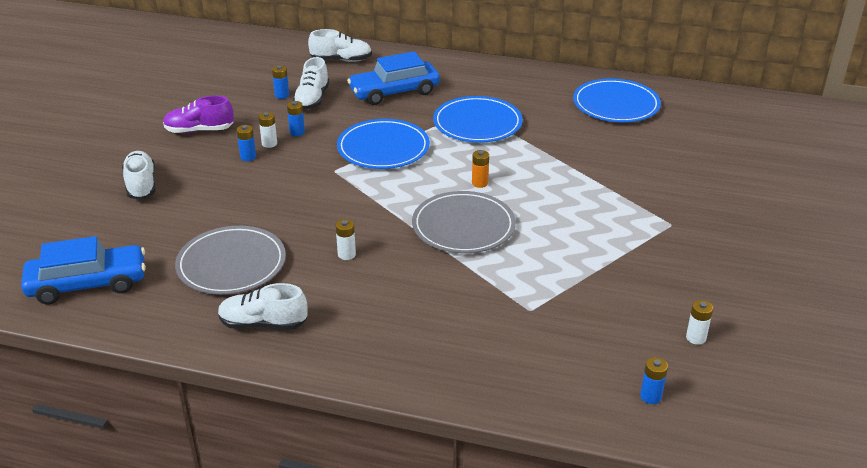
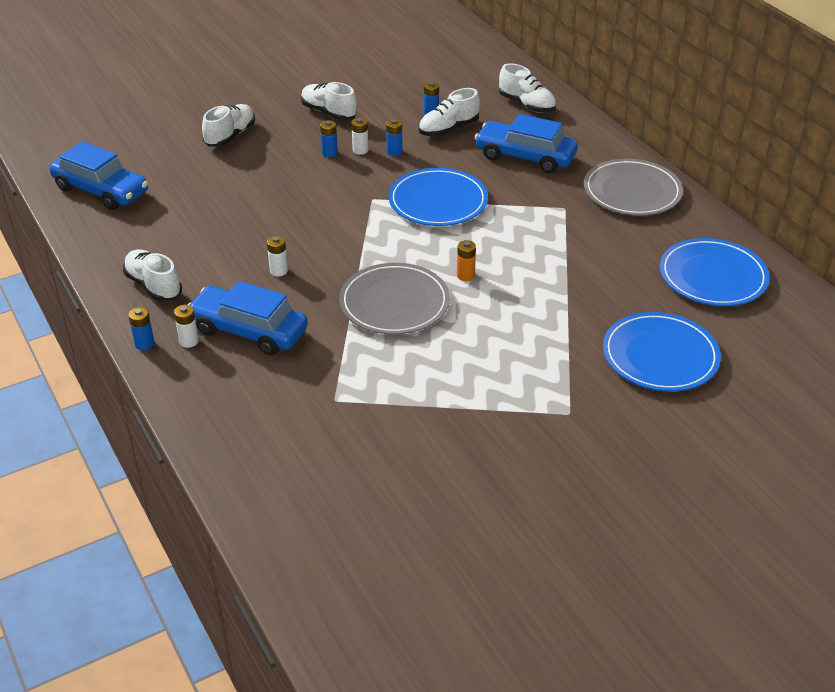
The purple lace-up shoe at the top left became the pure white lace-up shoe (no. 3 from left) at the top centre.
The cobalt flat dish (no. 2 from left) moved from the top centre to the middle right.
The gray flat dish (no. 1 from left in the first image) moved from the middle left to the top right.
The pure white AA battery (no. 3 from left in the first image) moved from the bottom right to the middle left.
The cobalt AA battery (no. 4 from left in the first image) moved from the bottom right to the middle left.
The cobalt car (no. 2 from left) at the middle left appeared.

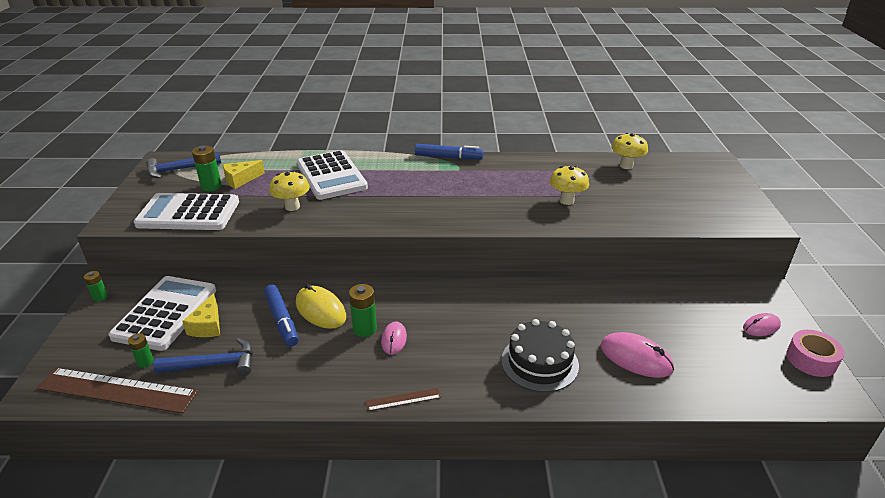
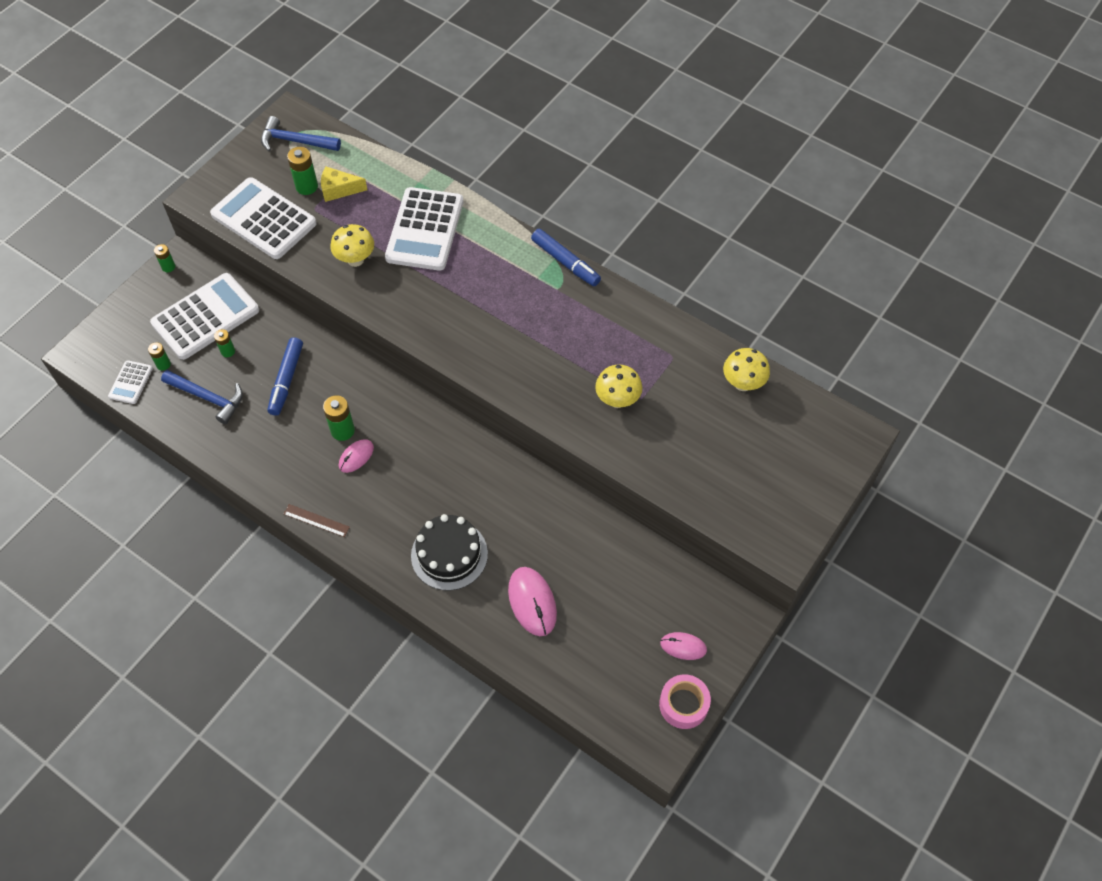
The golden computer mouse at the centre disappeared.
The golden cheese (no. 1 from left) at the middle left was replaced by the green AA battery (no. 3 from left) at the middle left.
The brown measuring stick (no. 1 from left) at the bottom left was replaced by the pure white calculator (no. 1 from left) at the middle left.

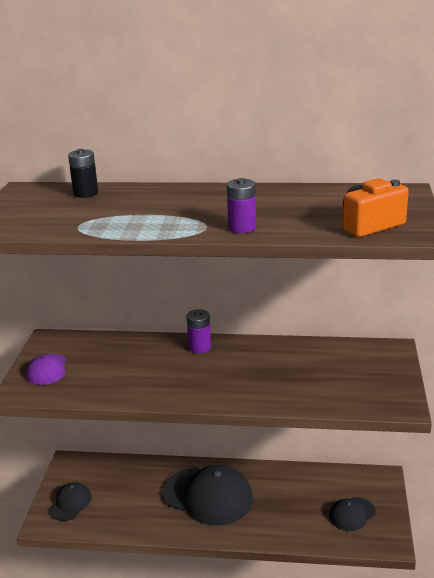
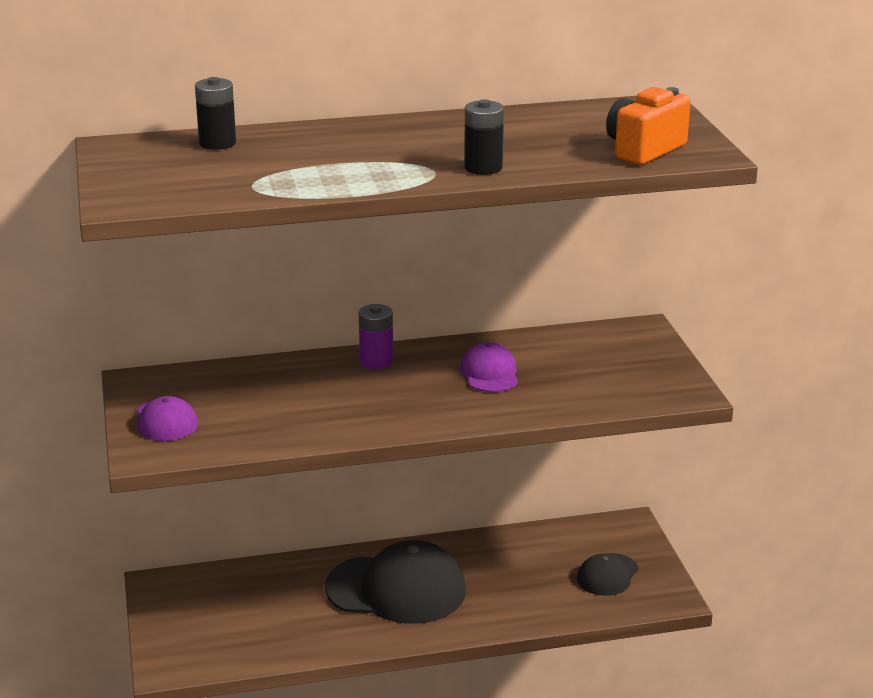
The purple AA battery (no. 2 from left) at the centre became the black AA battery (no. 2 from left) at the top centre.
The black peaked cap (no. 1 from left) at the bottom left disappeared.
The purple peaked cap (no. 2 from left) at the centre appeared.

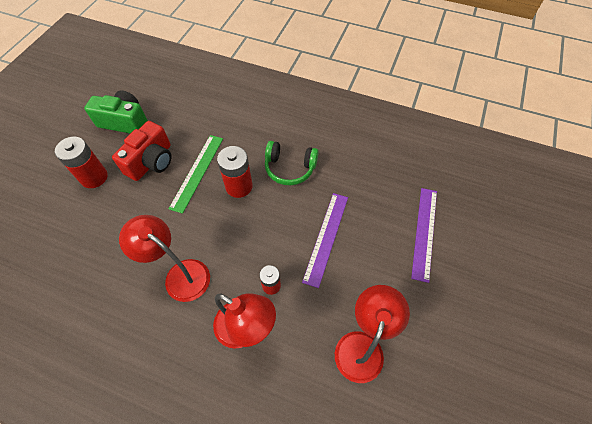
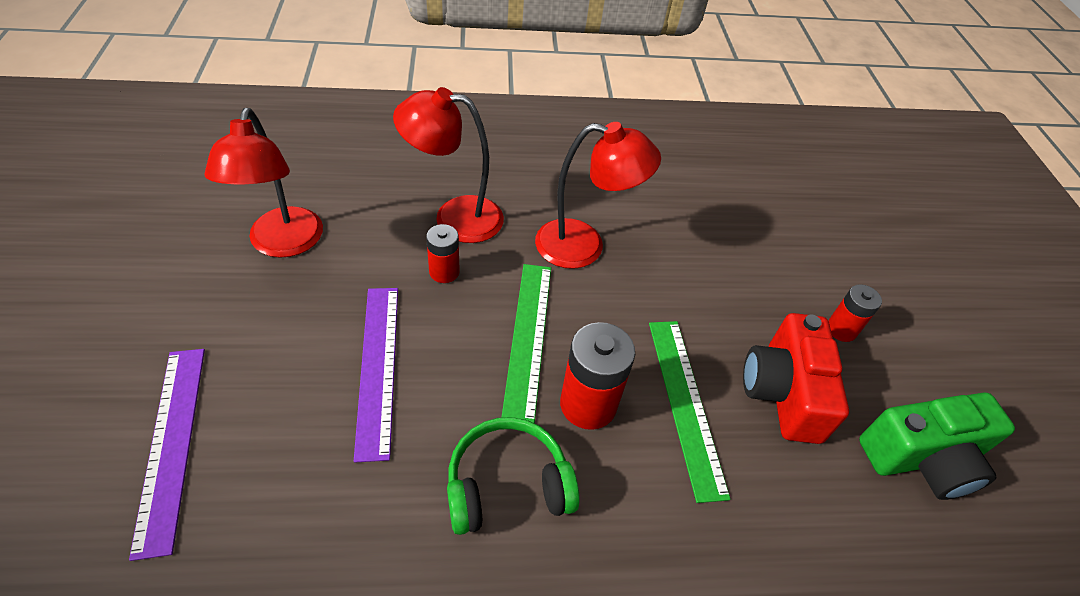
The red AA battery (no. 1 from left in the first image) at the middle left changed to 0.60 times the size.
The green measuring stick (no. 1 from left) at the centre appeared.

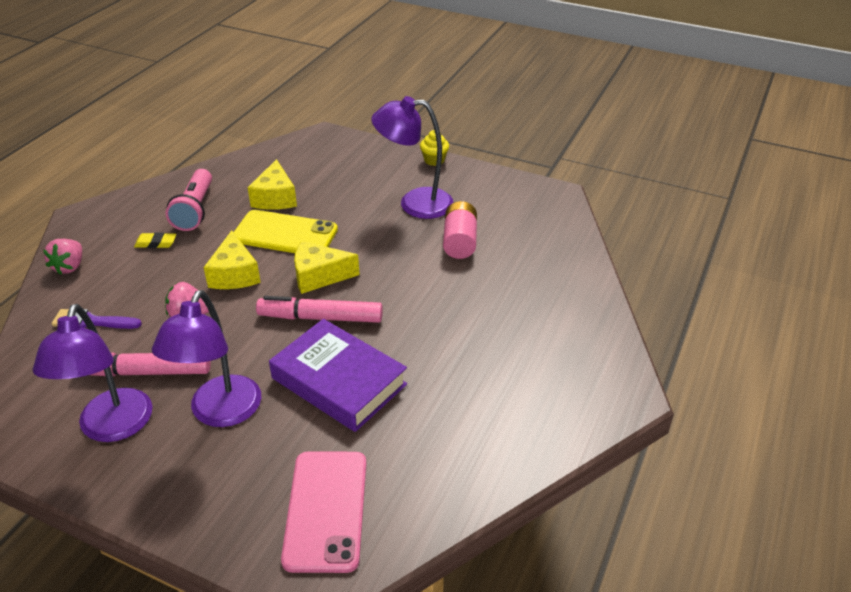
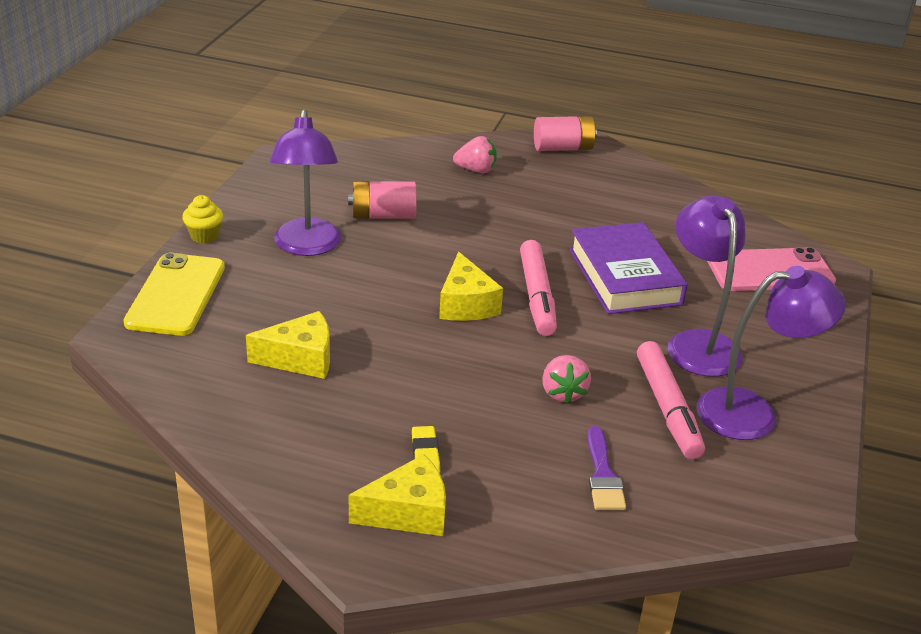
The rose-pink torch at the middle left disappeared.
The golden smartphone moved from the centre to the middle left.
The golden cheese (no. 1 from left in the first image) moved from the middle left to the bottom centre.
The rose-pink strawberry (no. 1 from left) moved from the middle left to the top centre.
The purple desk lamp (no. 2 from left) at the middle left turned 105 degrees counterclockwise.
The purple hardback at the centre turned 45 degrees counterclockwise.
The rose-pink AA battery (no. 2 from left) at the top centre appeared.

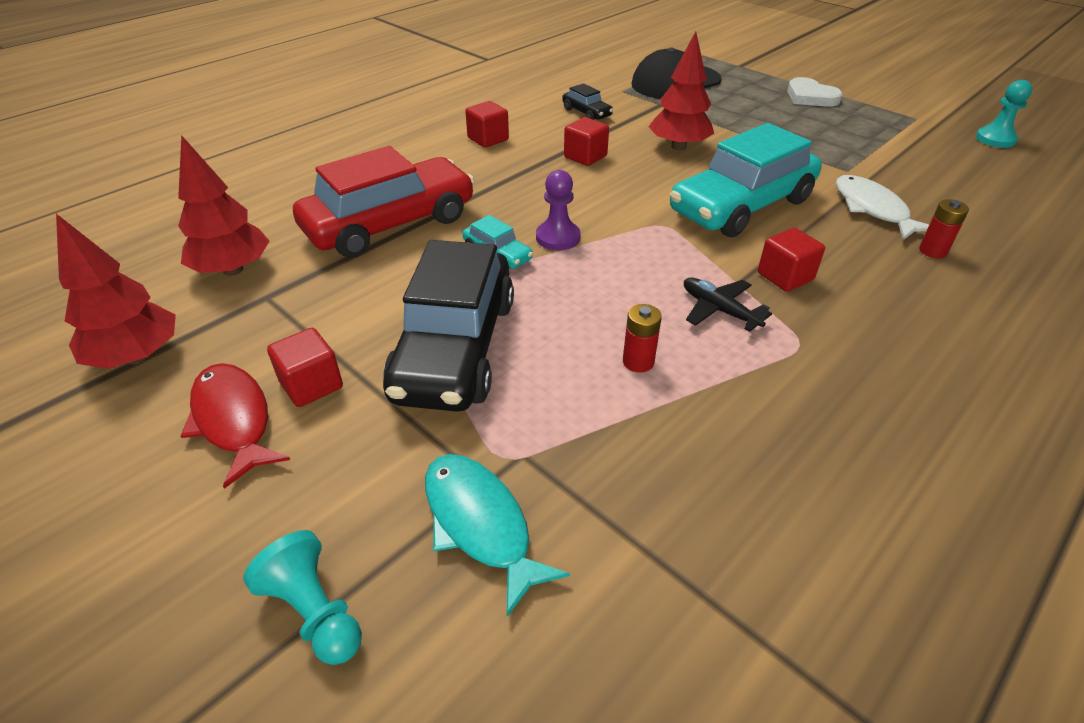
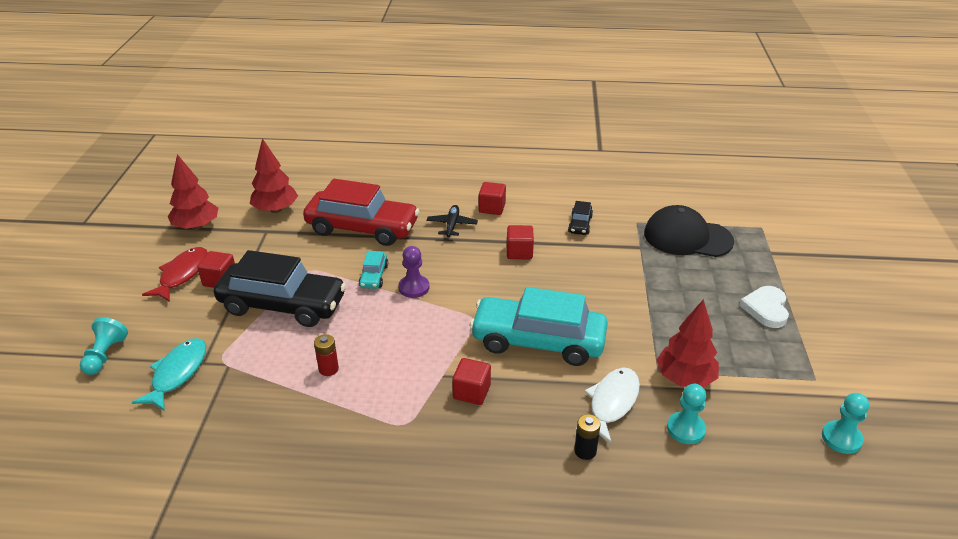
The red toy tree (no. 3 from left) moved from the top centre to the middle right.
The red AA battery (no. 2 from left) at the top right became the black AA battery at the bottom centre.
The black car (no. 1 from left) at the centre turned 135 degrees counterclockwise.
The black toy plane moved from the middle right to the centre.
The teal chess pawn (no. 2 from left) at the bottom right appeared.

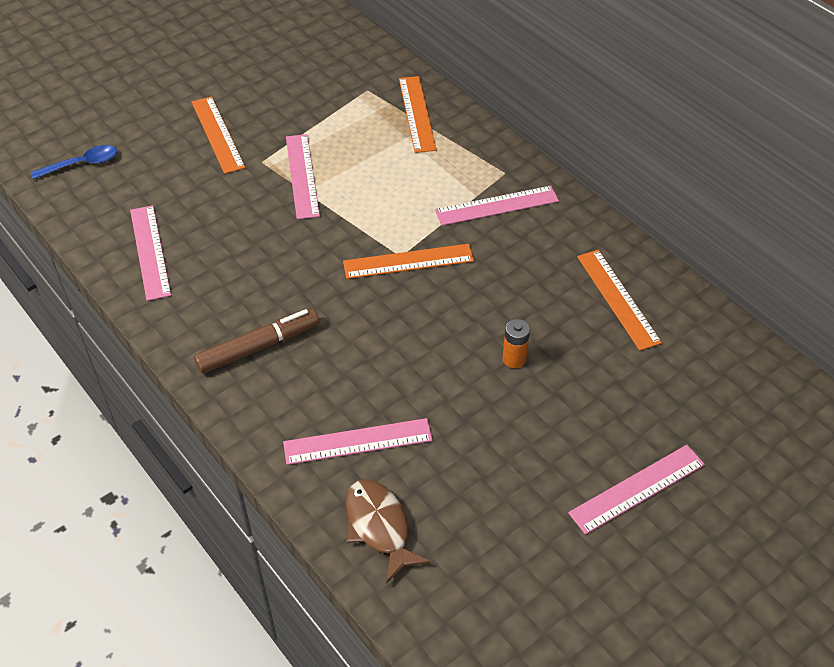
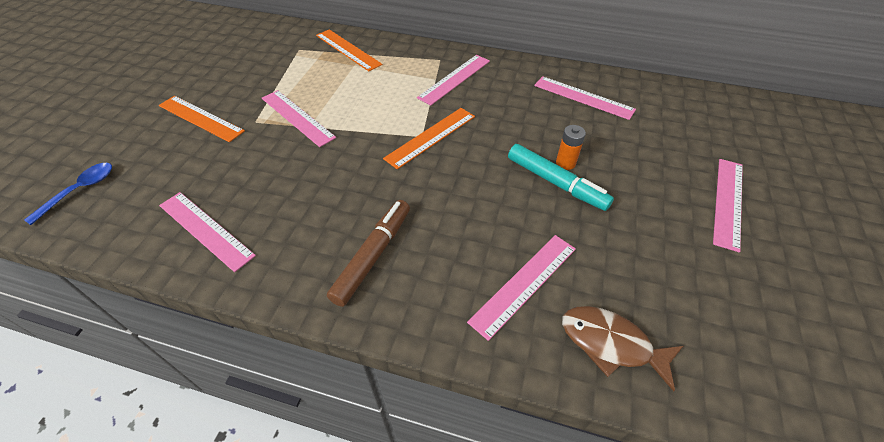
The orange-coloured measuring stick (no. 4 from left) at the middle right became the rose-pink measuring stick (no. 5 from left) at the top centre.
The teal marker at the centre appeared.

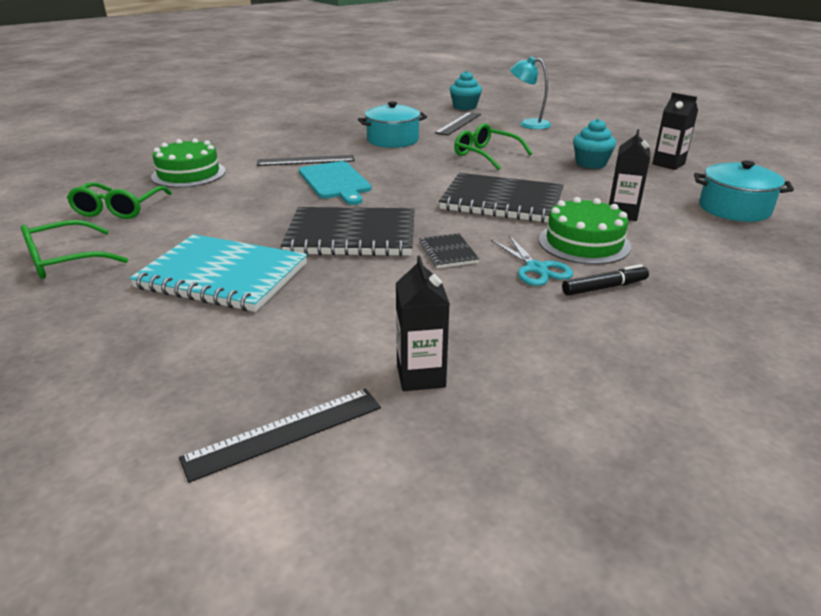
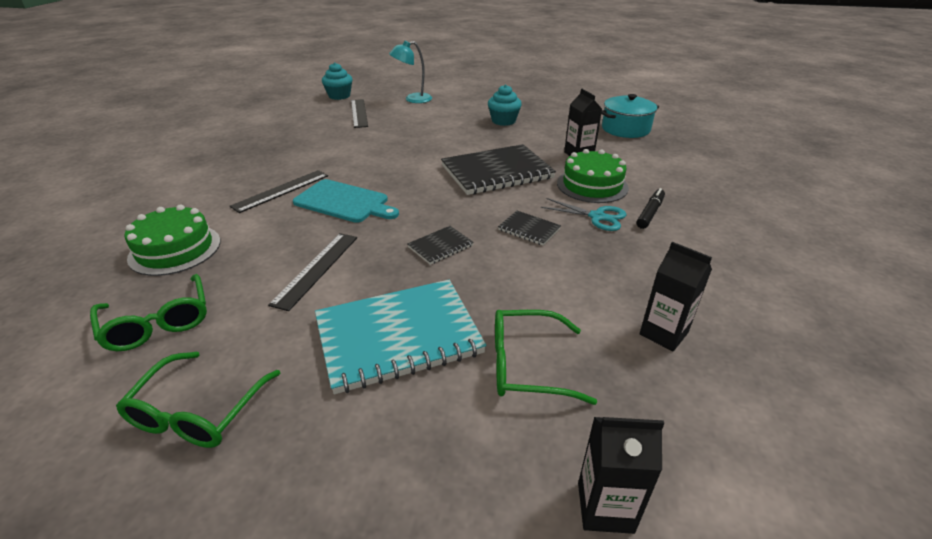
The black carton (no. 3 from left in the first image) moved from the top right to the bottom centre.
The teal stockpot (no. 1 from left) at the top centre disappeared.
The green spectacles (no. 3 from left) moved from the top centre to the centre.
The black notebook (no. 1 from left) at the centre changed to 0.46 times the size.
The black measuring stick (no. 1 from left in the first image) moved from the bottom centre to the centre.

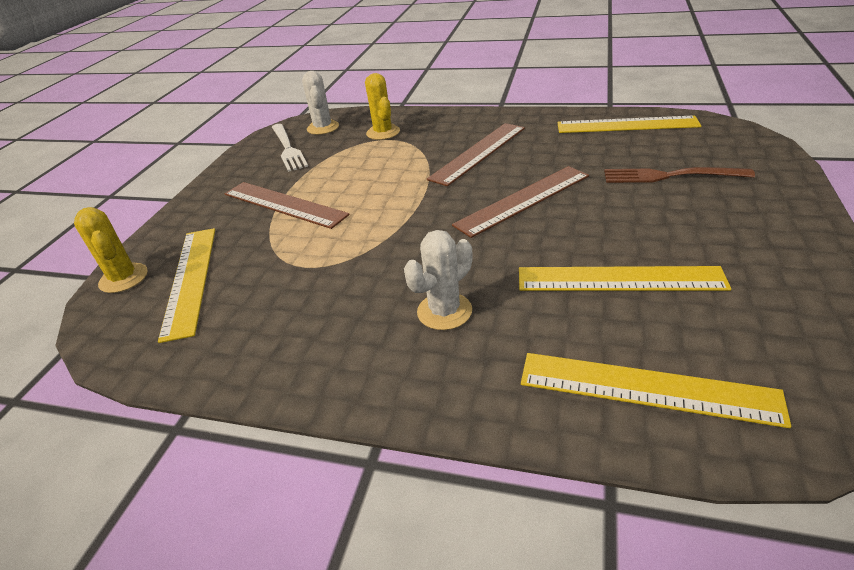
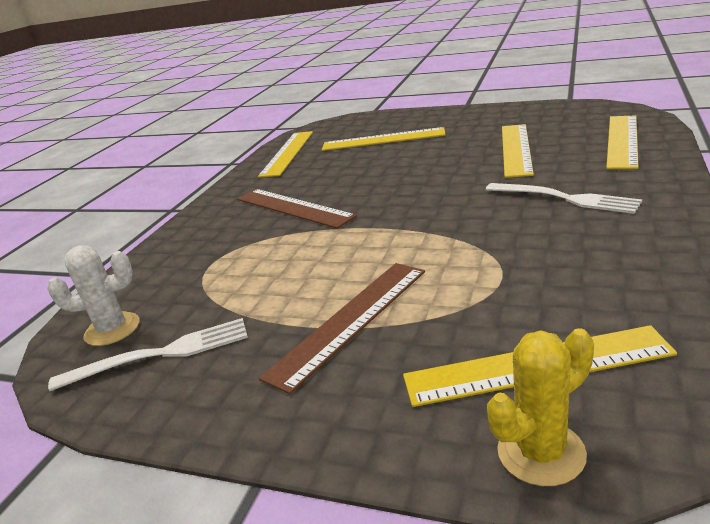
The golden cactus (no. 2 from left) at the top centre disappeared.
The brown measuring stick (no. 3 from left) at the centre disappeared.
The brown fork at the top right was replaced by the golden measuring stick (no. 2 from left) at the top centre.
The pure white cactus (no. 2 from left) at the centre was replaced by the pure white fork (no. 2 from left) at the middle right.

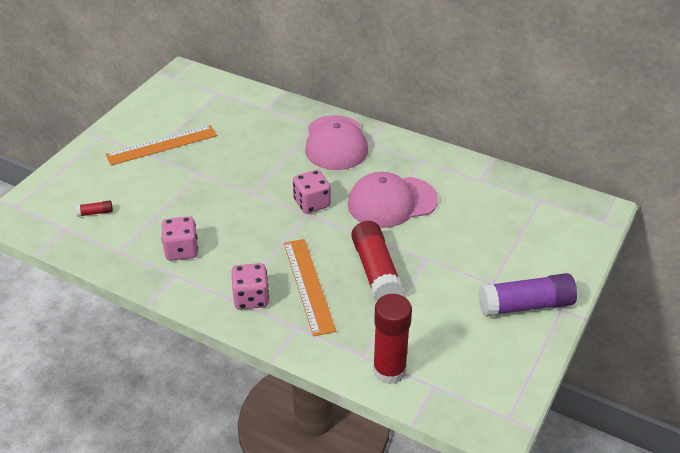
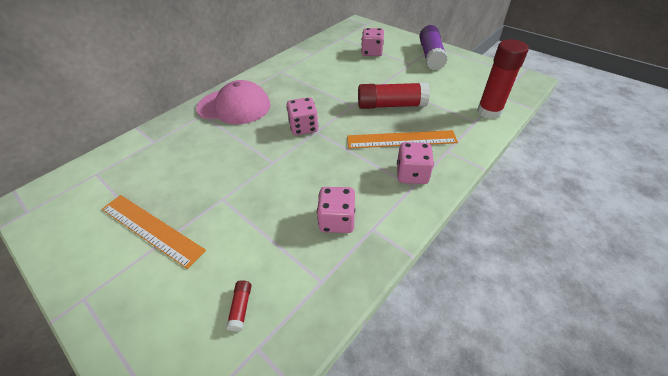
The orange-coloured measuring stick (no. 1 from left) at the top left turned 45 degrees counterclockwise.
The rose-pink peaked cap (no. 2 from left) at the centre disappeared.
The rose-pink game die (no. 3 from left) at the top centre appeared.

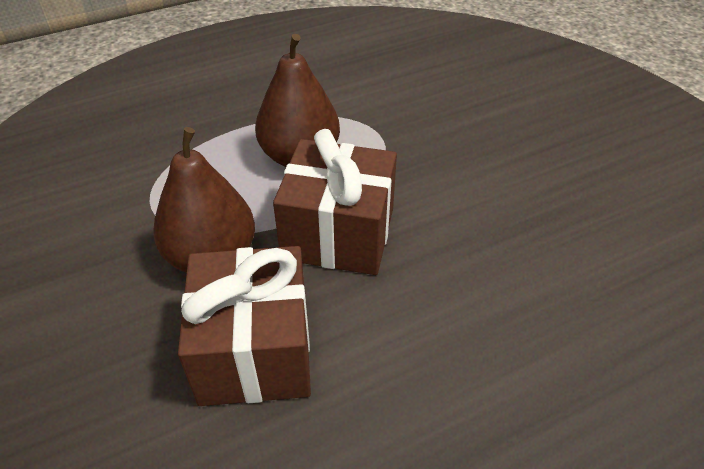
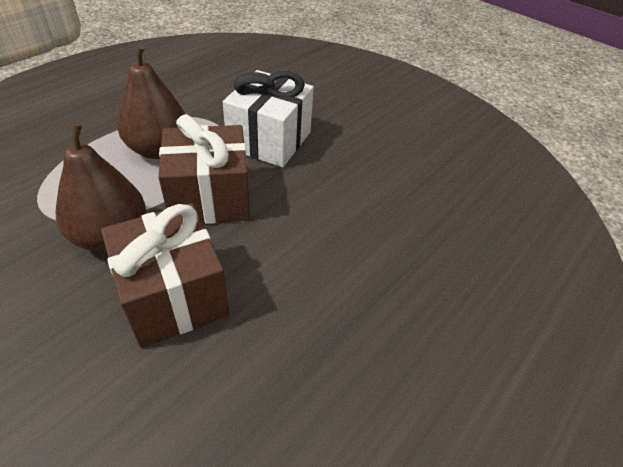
The pure white present at the top centre appeared.

